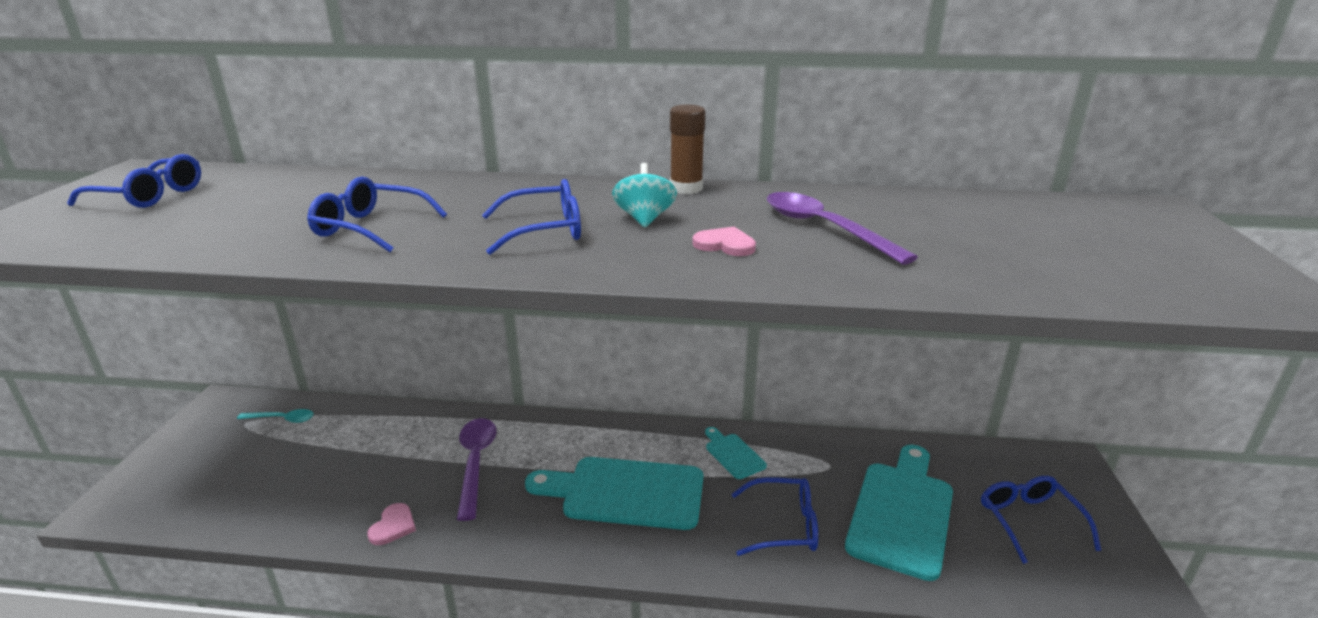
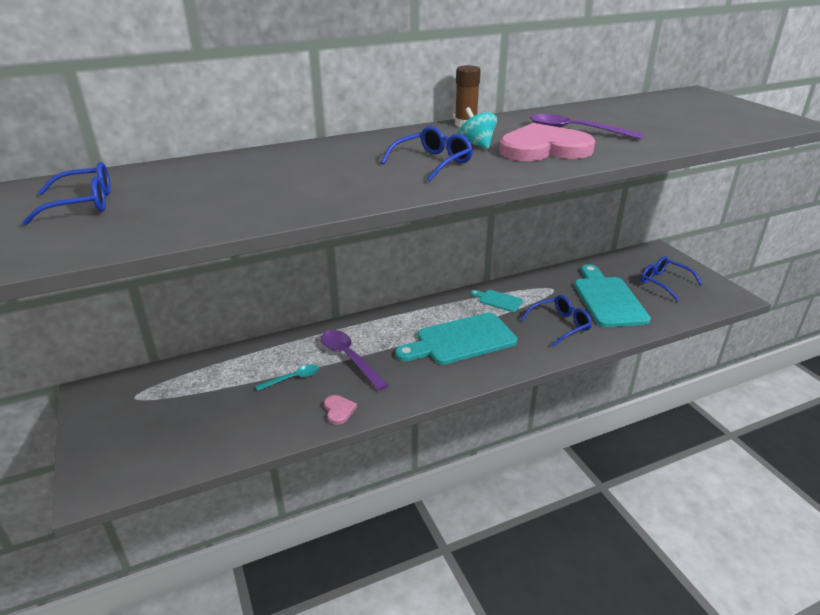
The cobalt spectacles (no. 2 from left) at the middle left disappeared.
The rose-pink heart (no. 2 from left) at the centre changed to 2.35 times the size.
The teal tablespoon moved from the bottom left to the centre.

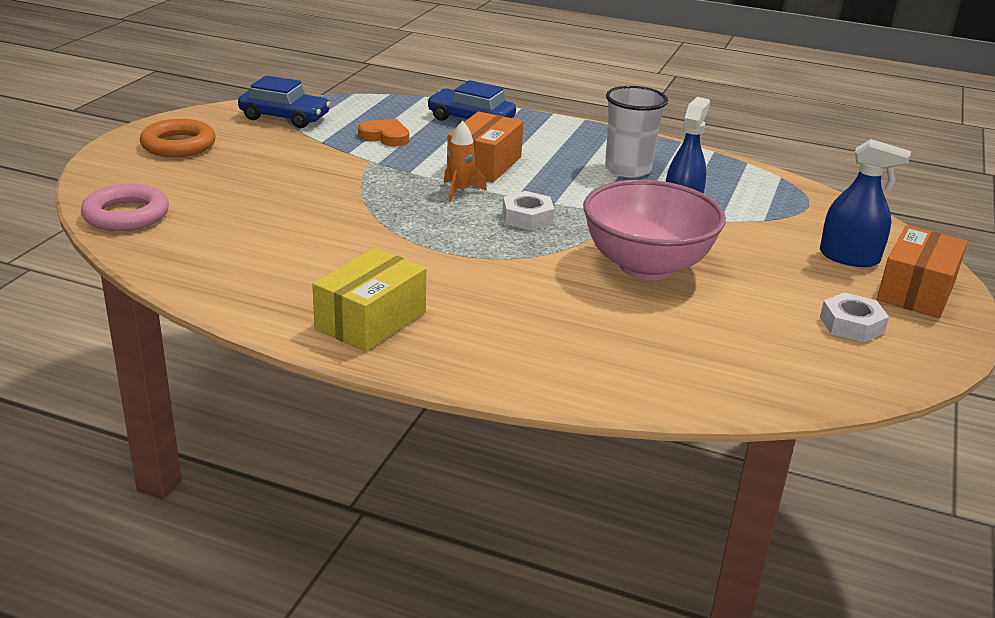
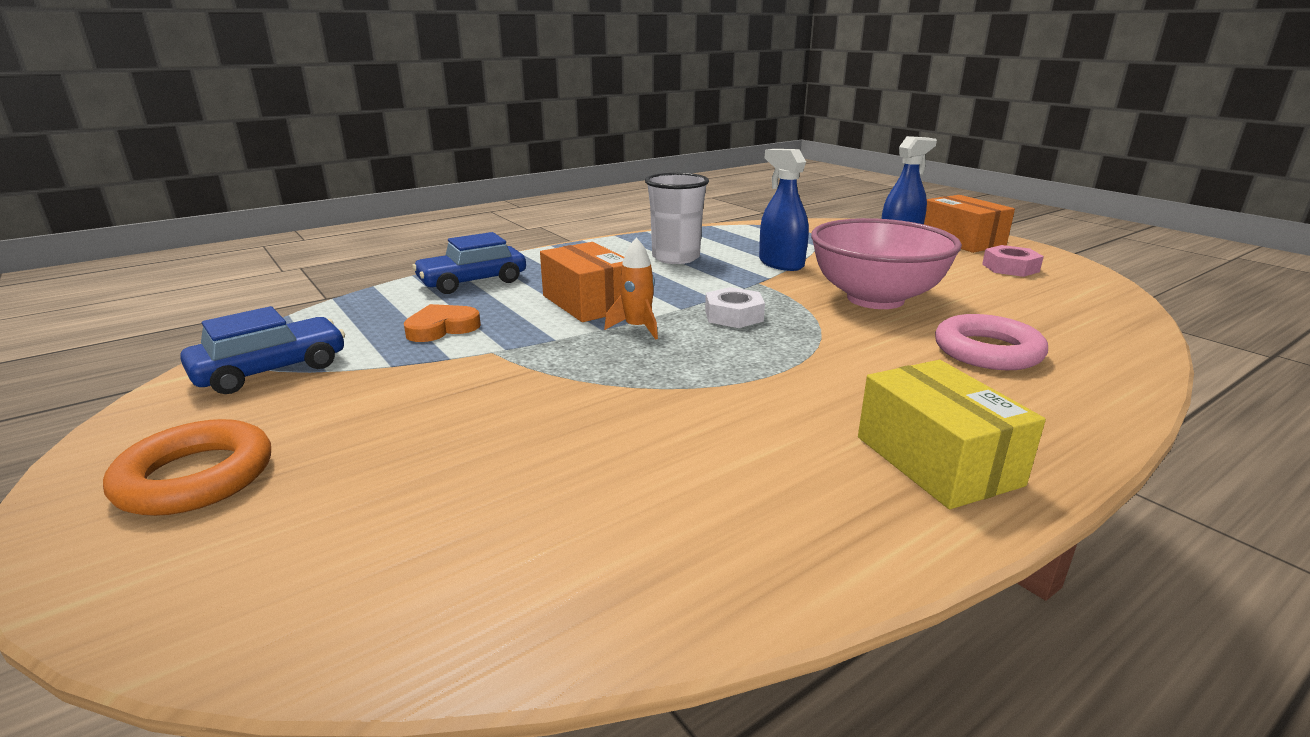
The rose-pink hoop moved from the middle left to the middle right.
The pure white hex nut (no. 2 from left) at the middle right became the rose-pink hex nut at the middle right.

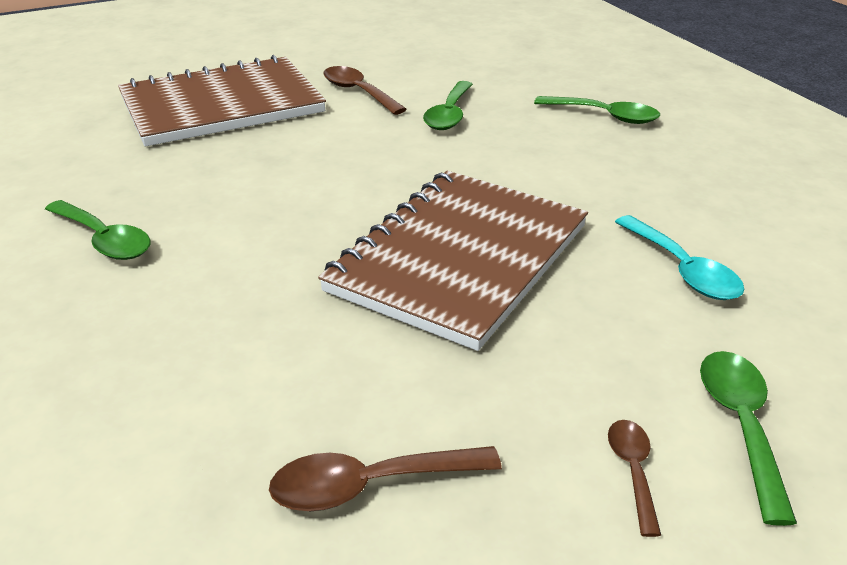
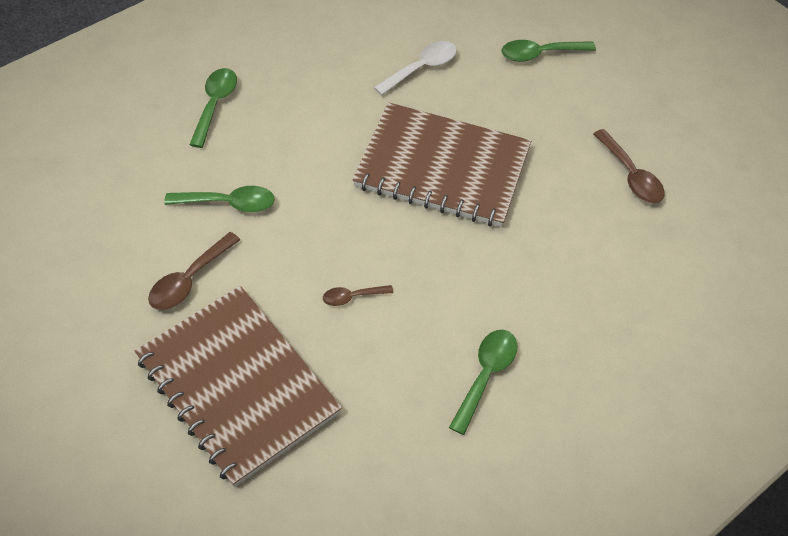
The teal tablespoon at the middle right became the pure white tablespoon at the top centre.
The brown tablespoon (no. 3 from left in the first image) moved from the bottom right to the centre.

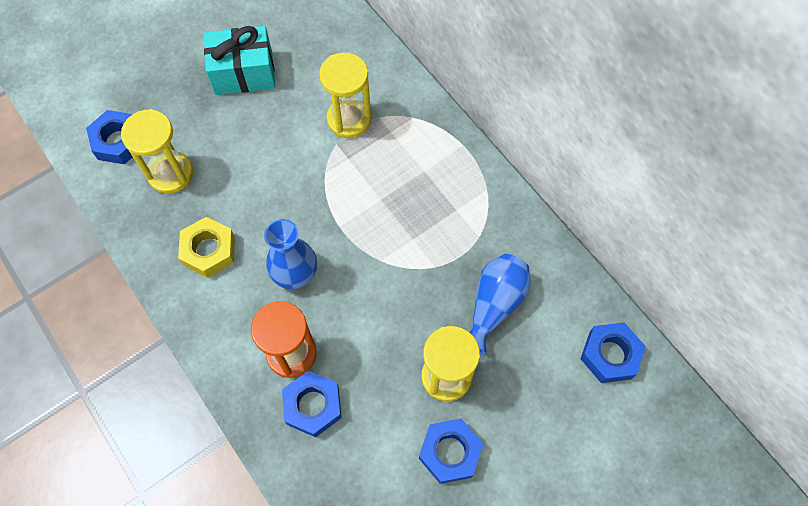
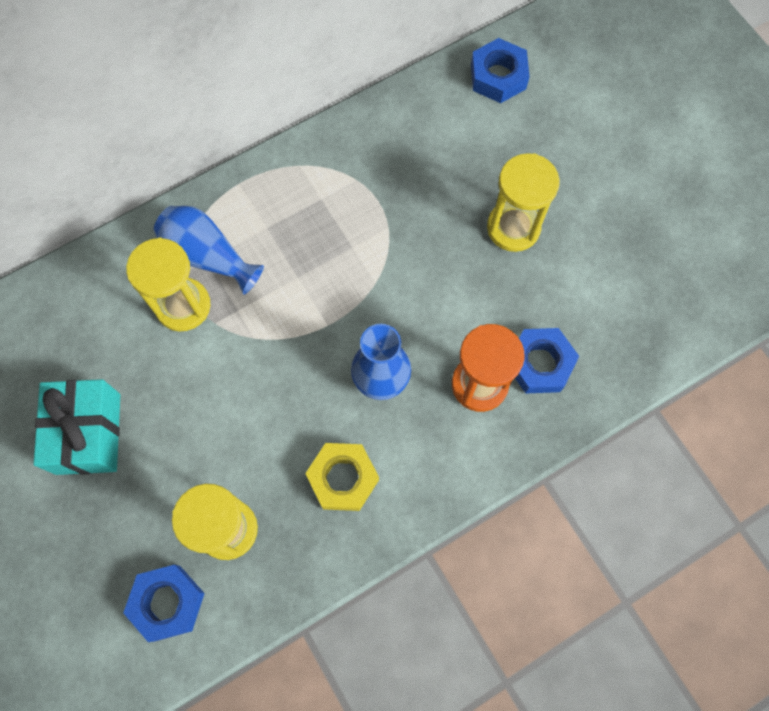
The cobalt vase (no. 2 from left in the first image) moved from the centre to the middle left.
The cobalt hex nut (no. 3 from left) at the bottom centre disappeared.

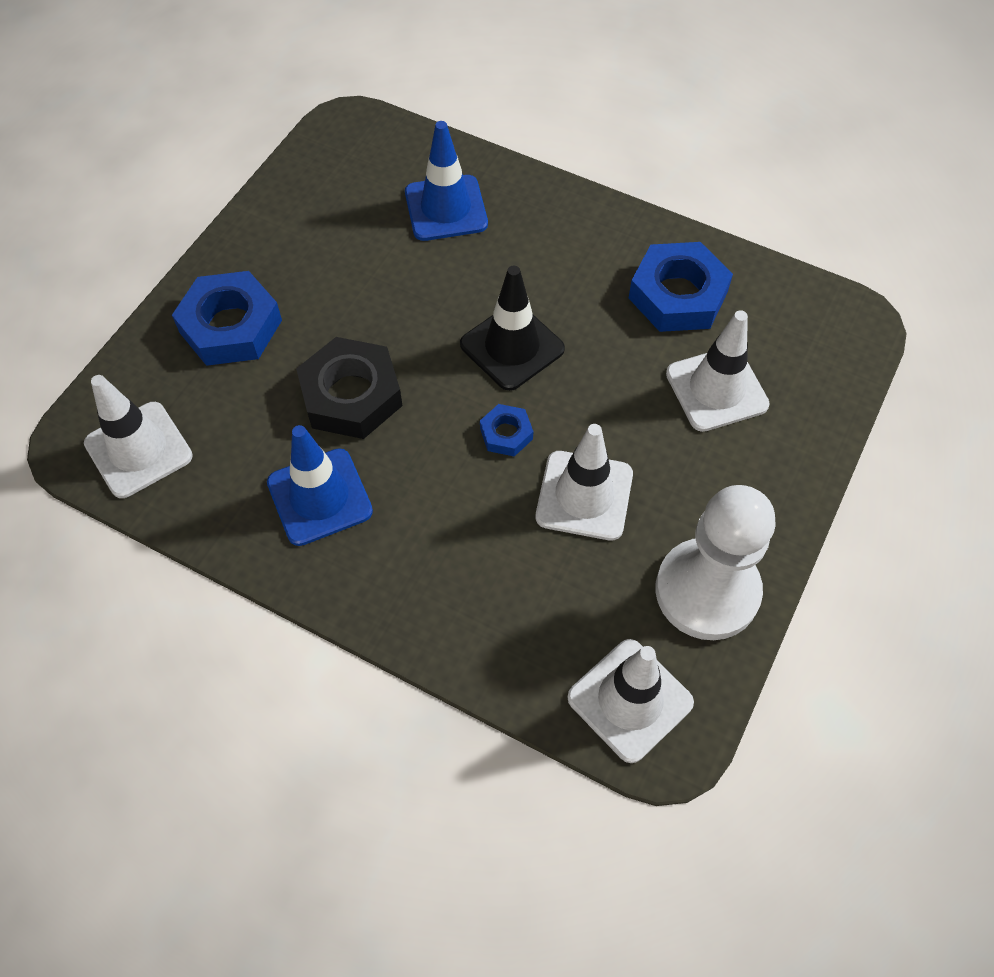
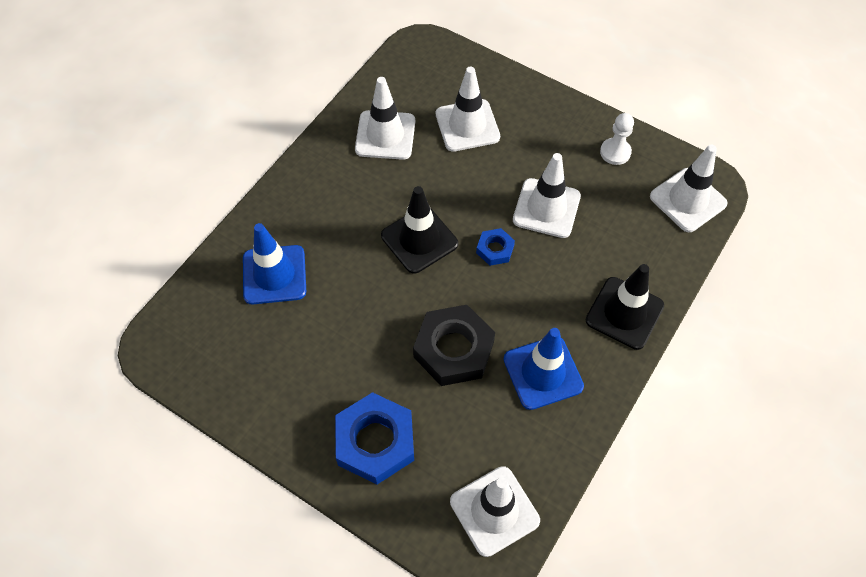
The cobalt hex nut (no. 3 from left) at the top right was replaced by the pure white safety cone (no. 1 from left) at the top centre.
The pure white chess pawn at the middle right changed to 0.48 times the size.
The black safety cone (no. 2 from left) at the middle right appeared.

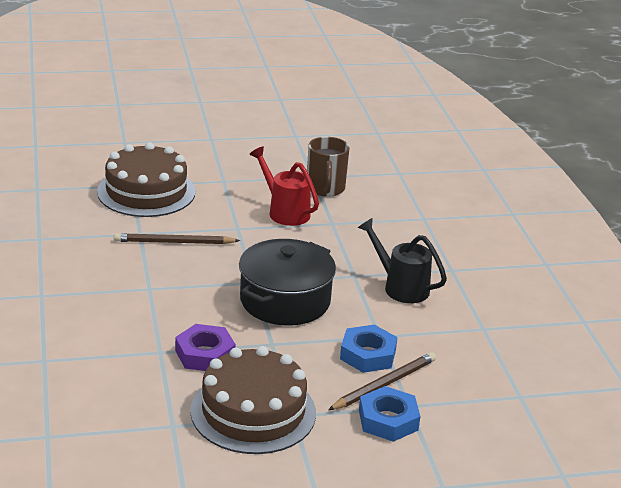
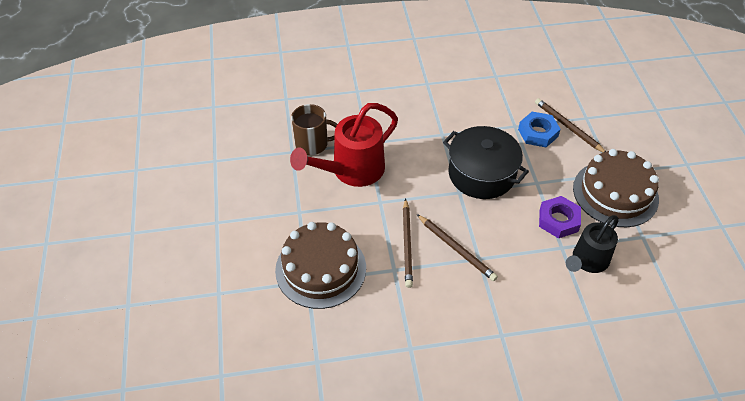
The red watering can at the centre changed to 1.52 times the size.
The black watering can moved from the centre to the middle right.
The cobalt hex nut (no. 2 from left) at the bottom centre disappeared.
The brown lead pencil (no. 2 from left) at the centre appeared.

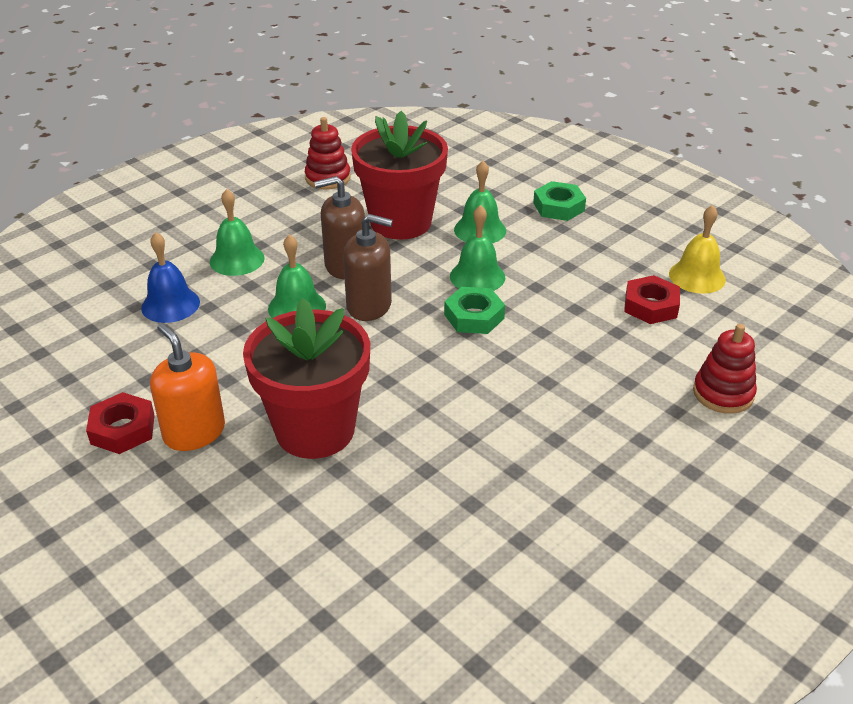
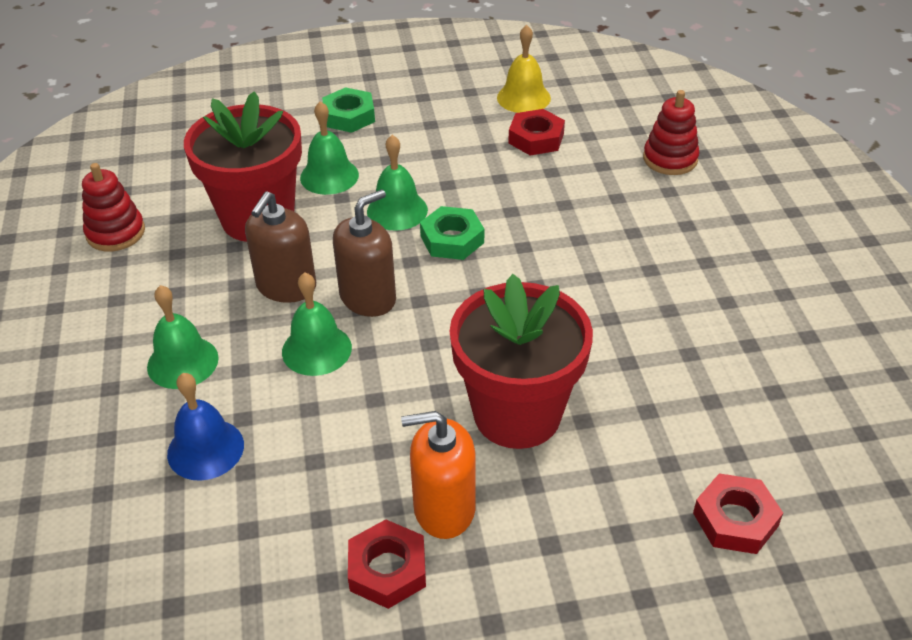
The red hex nut (no. 3 from left) at the bottom right appeared.

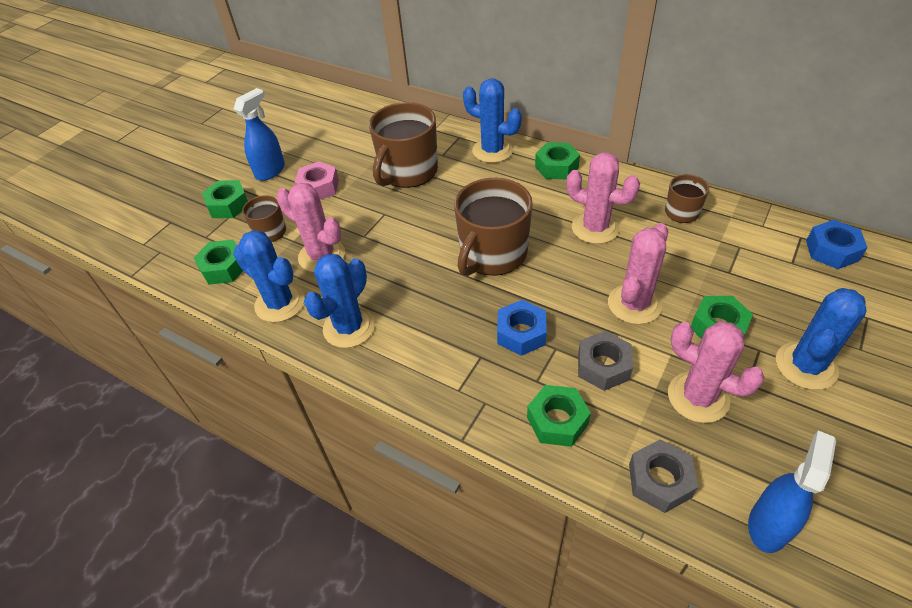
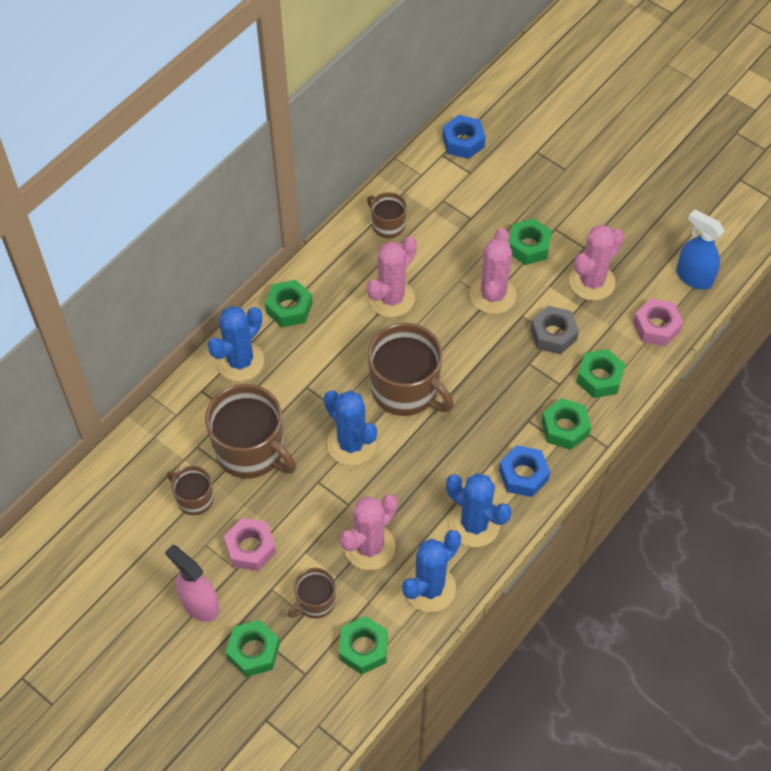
The cobalt spray cleaner (no. 1 from left) at the top left became the rose-pink spray cleaner at the bottom left.
The rose-pink cactus (no. 3 from left) at the middle right turned 60 degrees clockwise.
The cobalt cactus (no. 4 from left in the first image) moved from the middle right to the centre.
The cobalt hex nut (no. 1 from left in the first image) moved from the centre to the middle right.
The gray hex nut (no. 2 from left) at the bottom right became the rose-pink hex nut (no. 2 from left) at the middle right.
The green hex nut (no. 5 from left) at the middle right appeared.
The brown coffee mug (no. 1 from left) at the middle left appeared.

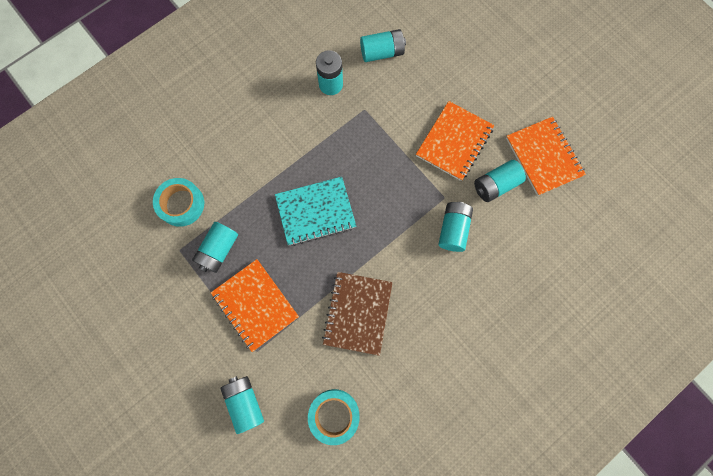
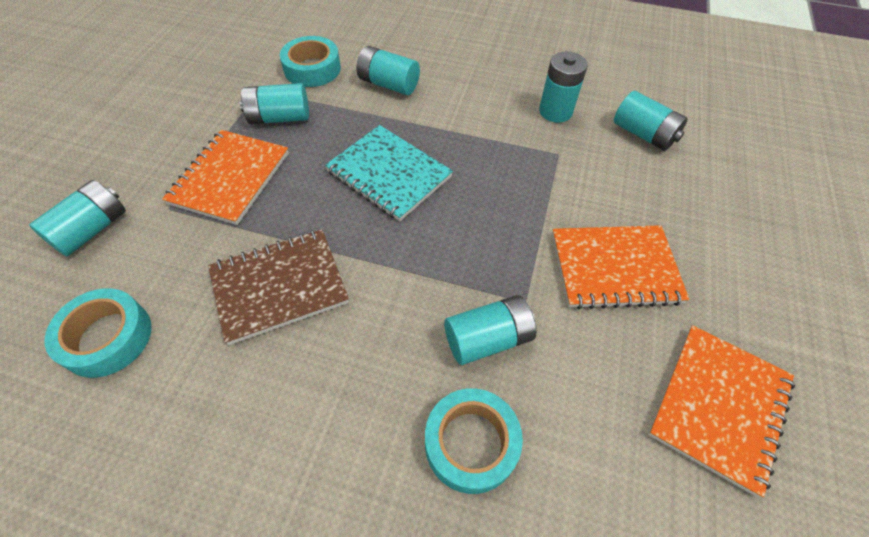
The teal AA battery (no. 6 from left in the first image) moved from the middle right to the top centre.
The teal sticky tape (no. 3 from left) at the bottom centre appeared.

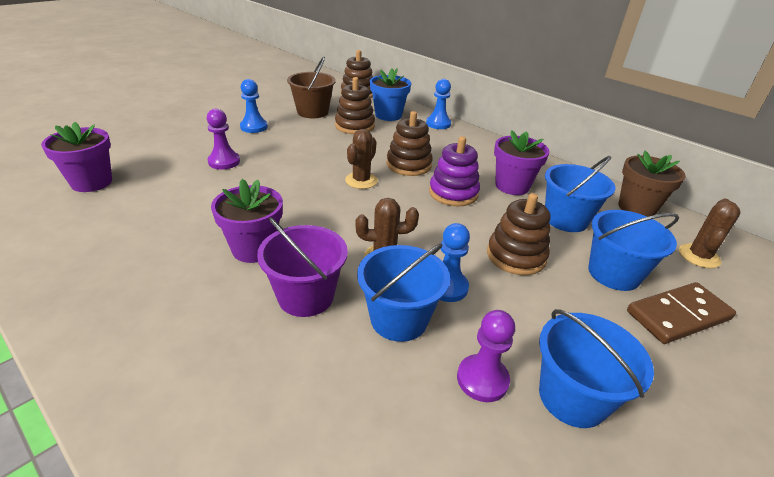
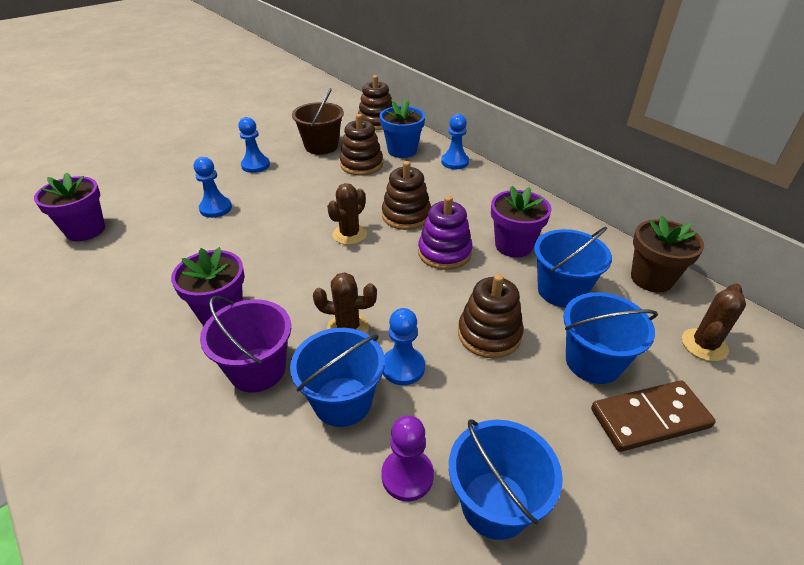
The purple chess pawn (no. 1 from left) at the top left became the cobalt chess pawn (no. 1 from left) at the top left.

